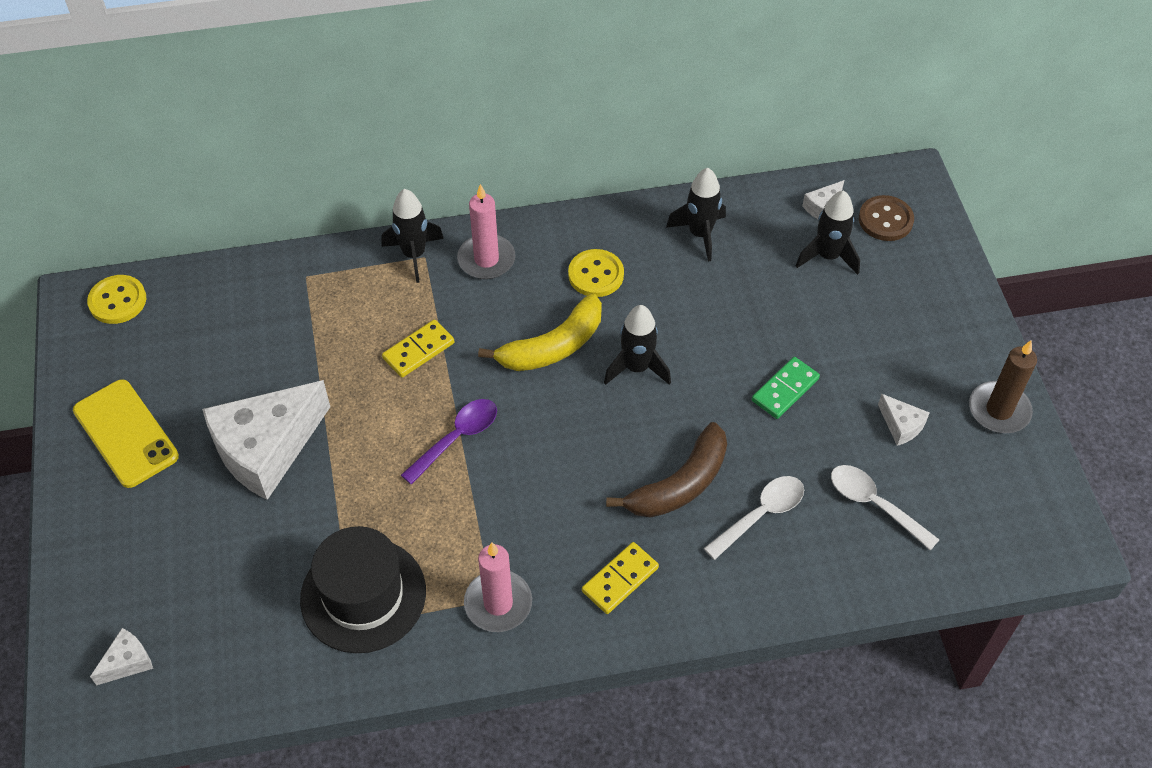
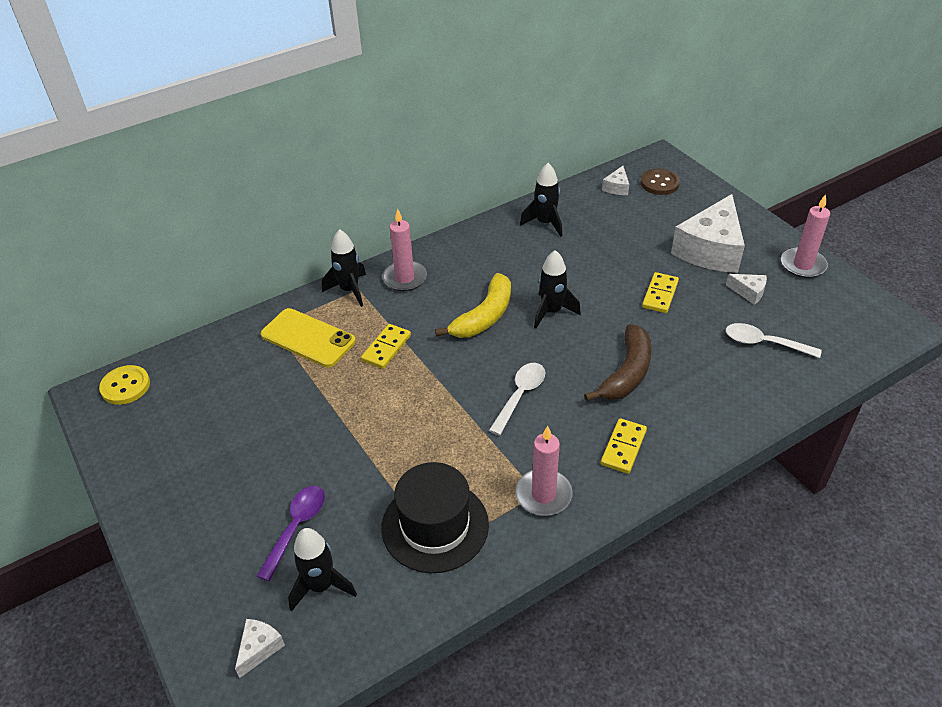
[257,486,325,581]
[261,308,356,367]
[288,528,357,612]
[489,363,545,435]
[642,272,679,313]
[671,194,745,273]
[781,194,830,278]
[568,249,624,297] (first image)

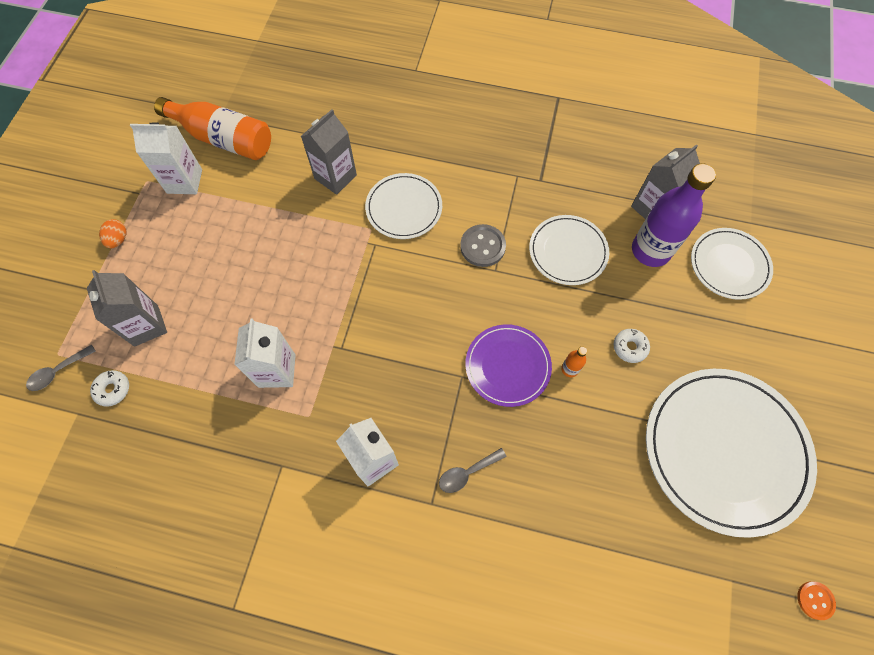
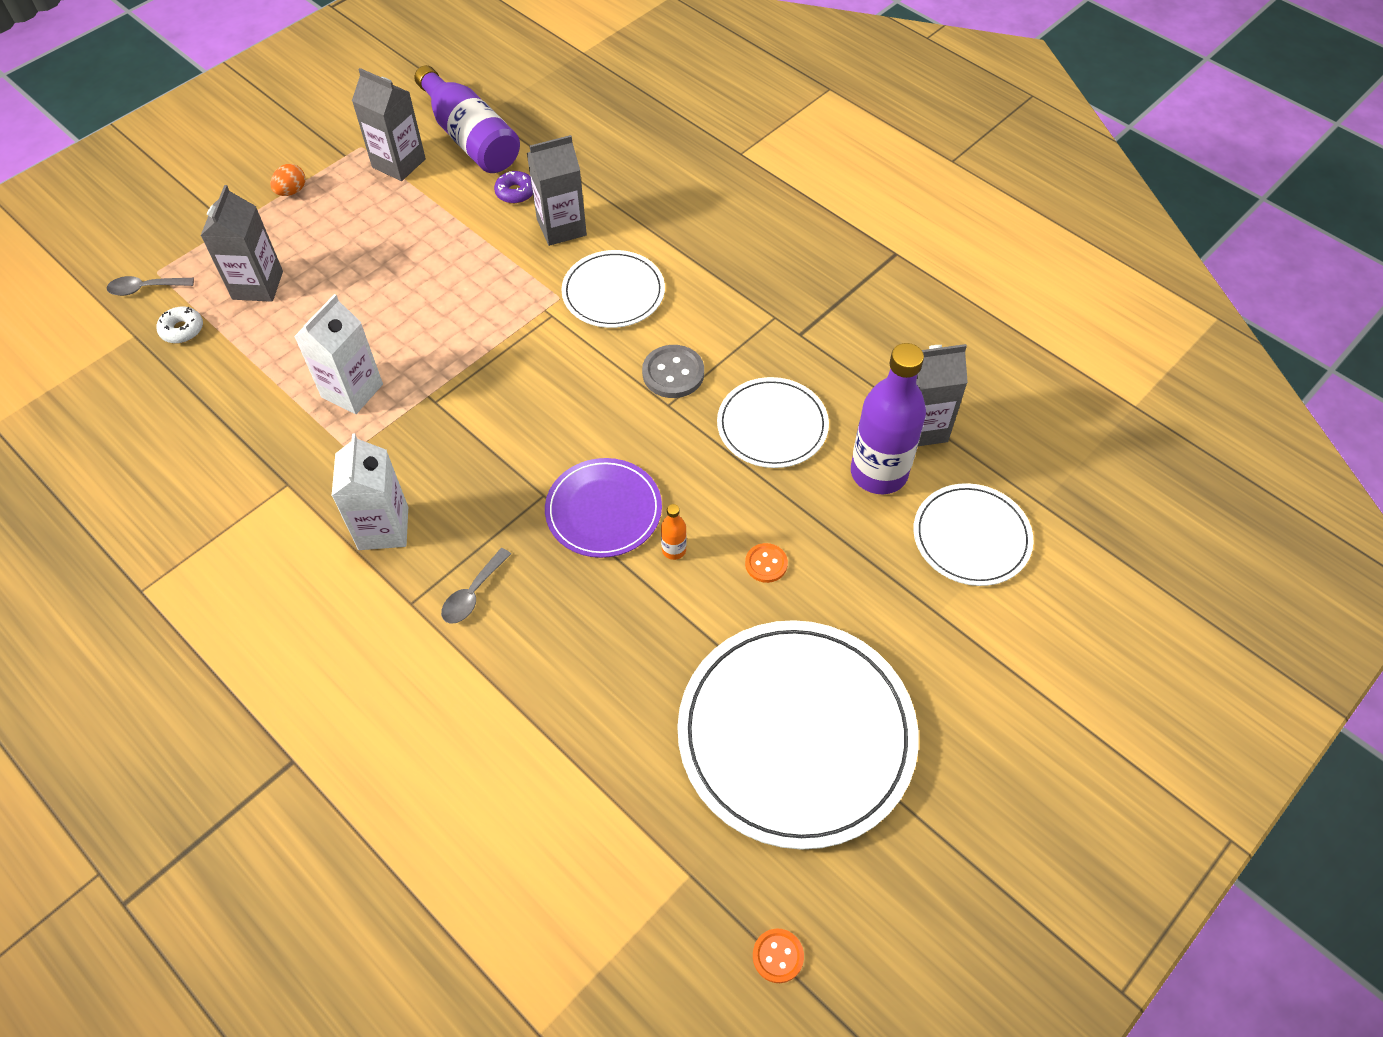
[352,68,426,181]
[414,65,520,173]
[441,548,511,624]
[494,171,533,204]
[745,543,788,583]

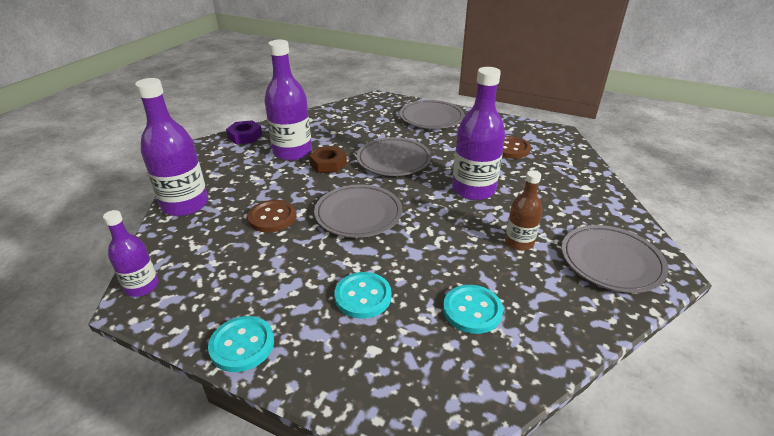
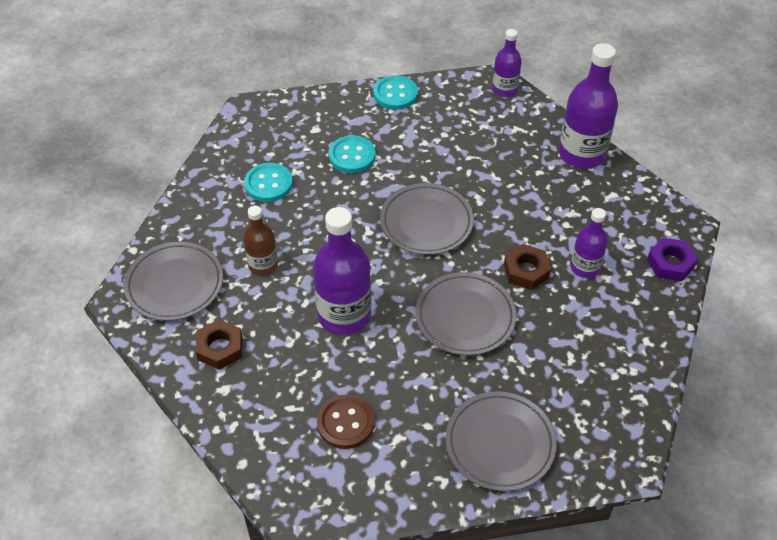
[196,319,242,370]
[571,208,608,278]
[248,200,296,232] (first image)

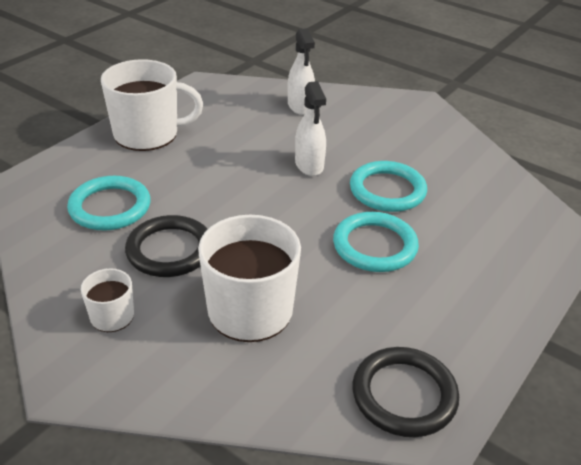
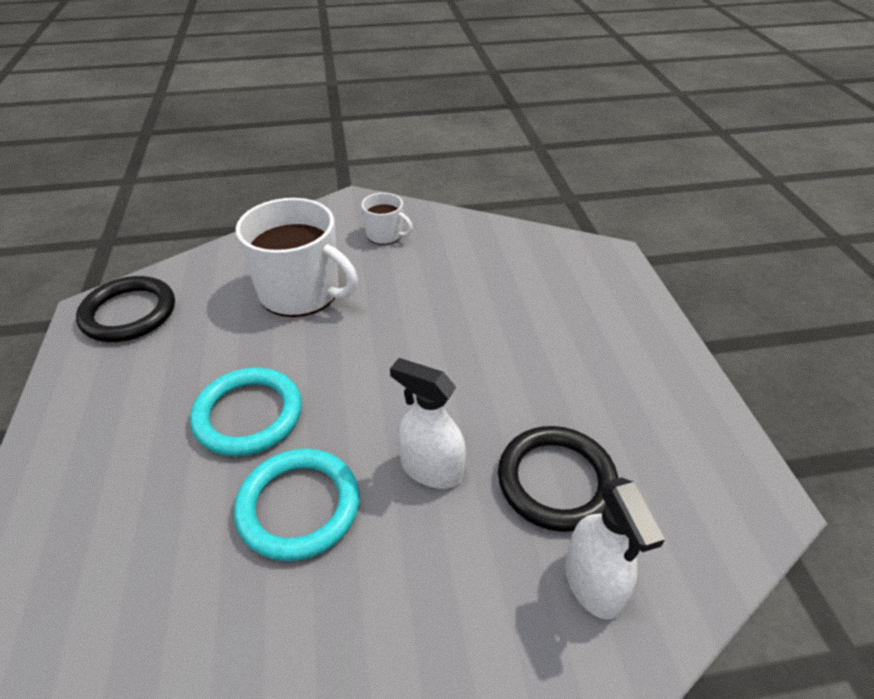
[498,426,618,532]
[565,477,665,620]
[67,176,150,231] (first image)
[101,59,203,151] (first image)

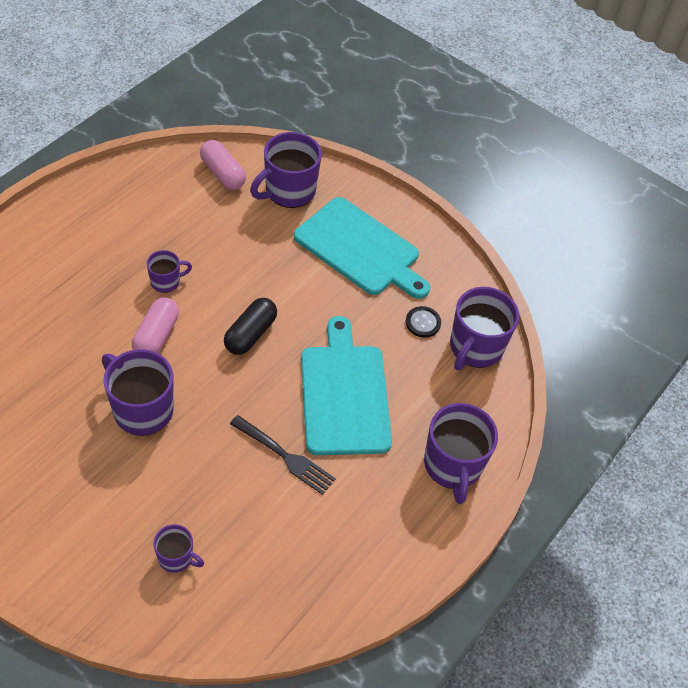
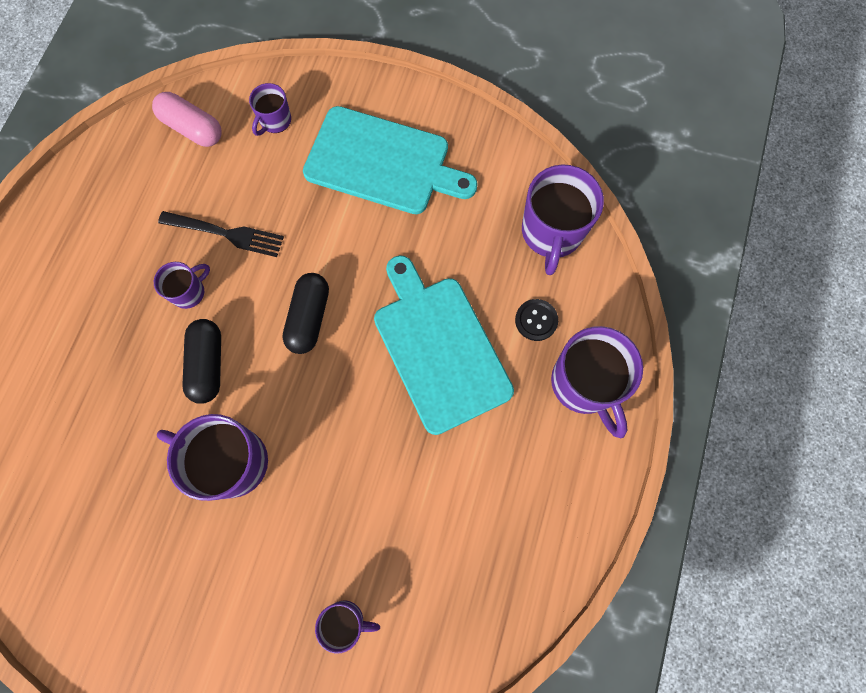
[158,211,284,257]
[182,319,221,404]
[249,83,291,136]
[515,299,558,341]

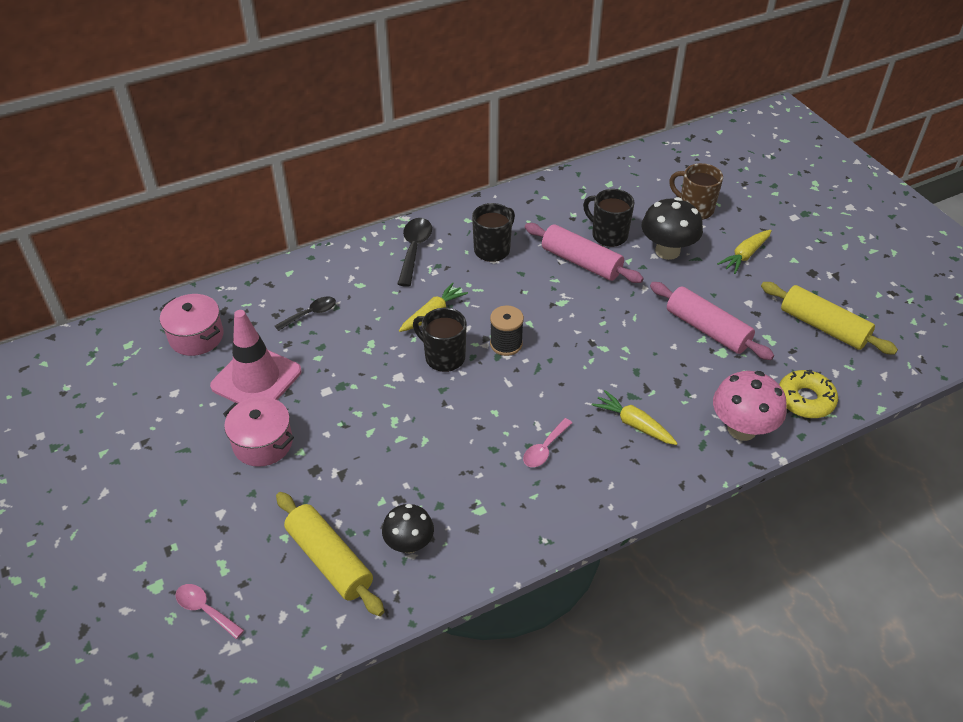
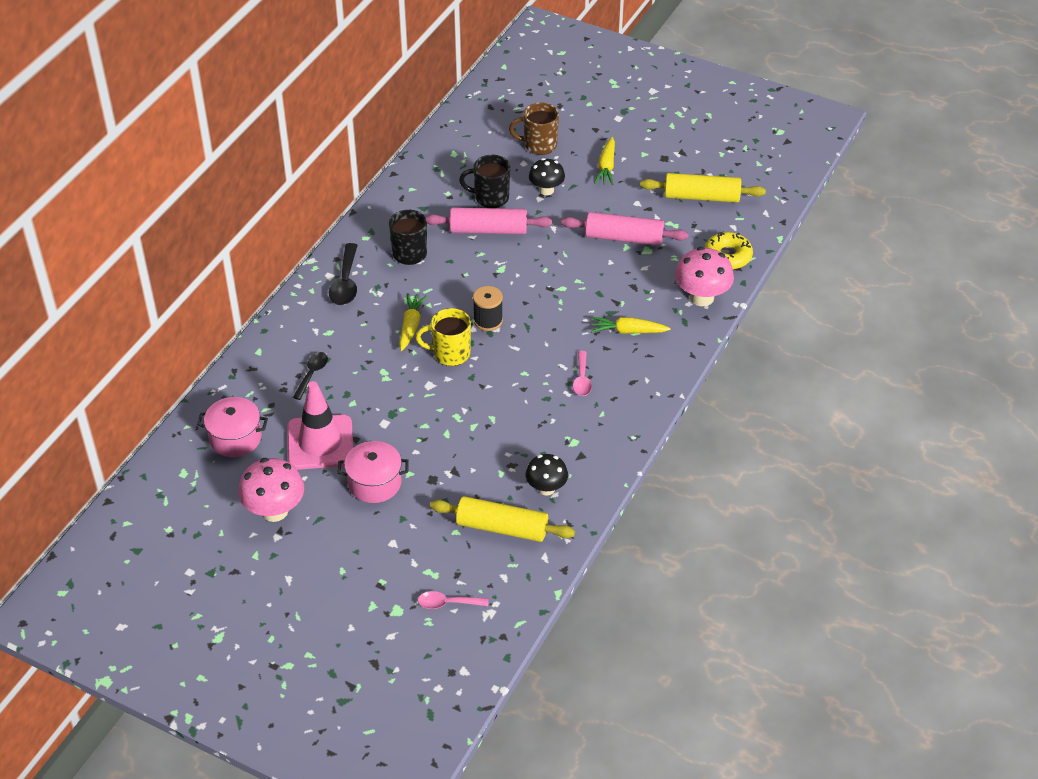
[238,458,304,522]
[329,243,358,305]
[415,308,471,366]
[529,158,565,195]

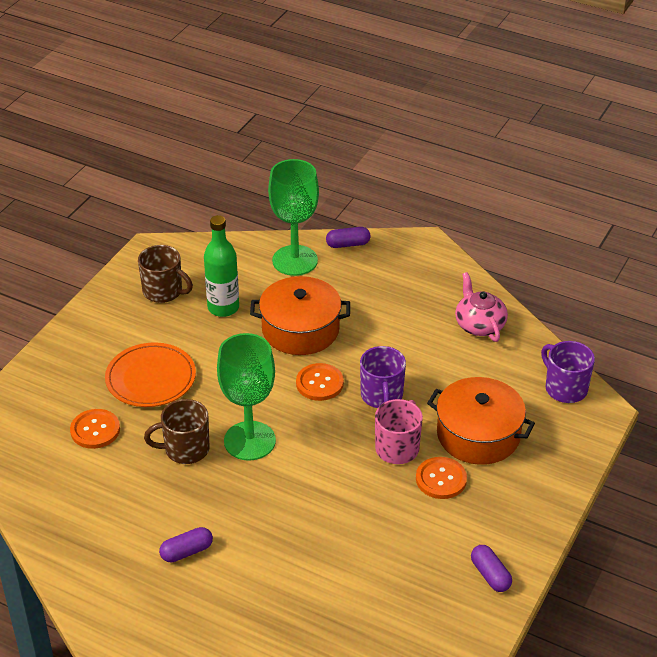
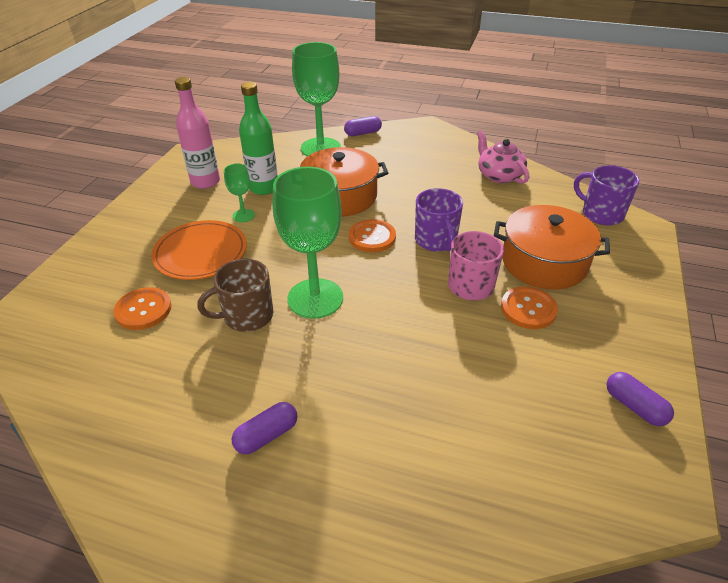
[175,77,220,189]
[224,163,255,222]

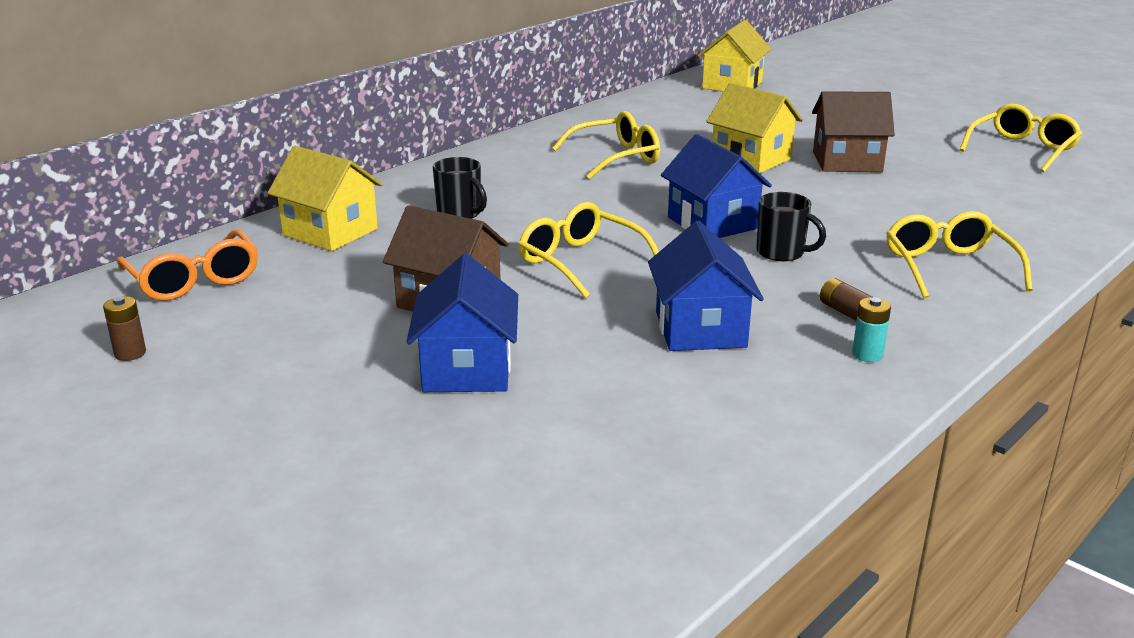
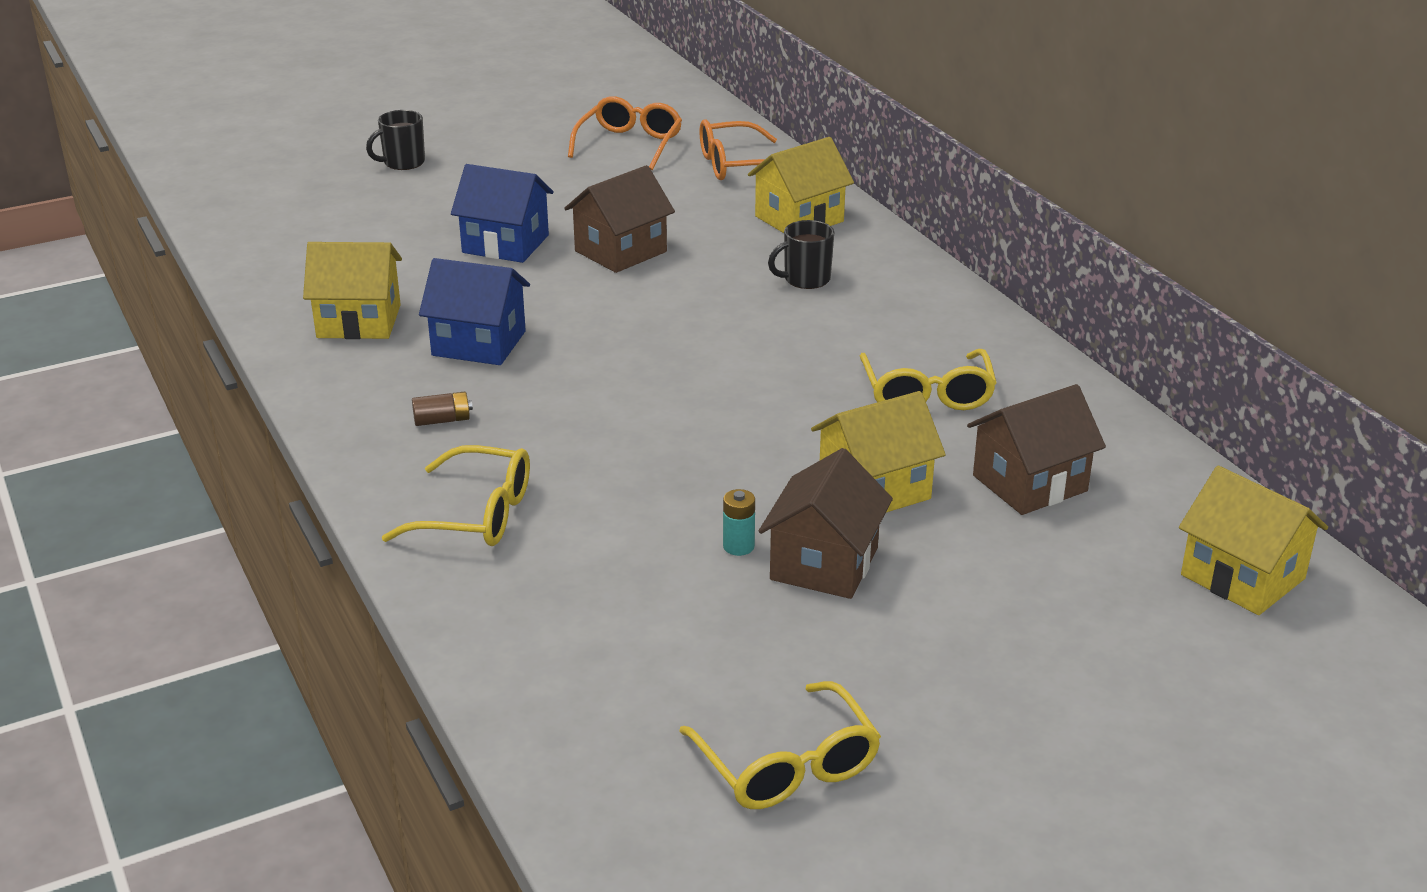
[303,242,402,339]
[366,110,425,170]
[568,96,682,170]
[723,489,755,556]
[967,384,1106,515]
[519,202,659,299] (first image)
[661,134,772,238] (first image)

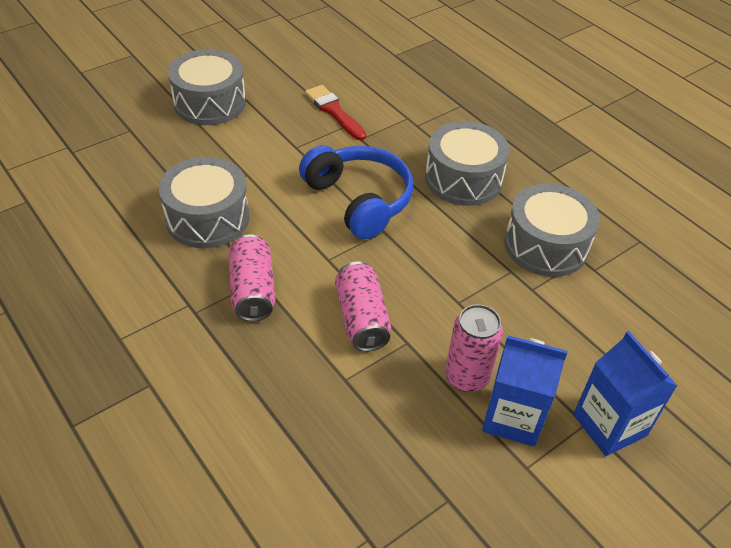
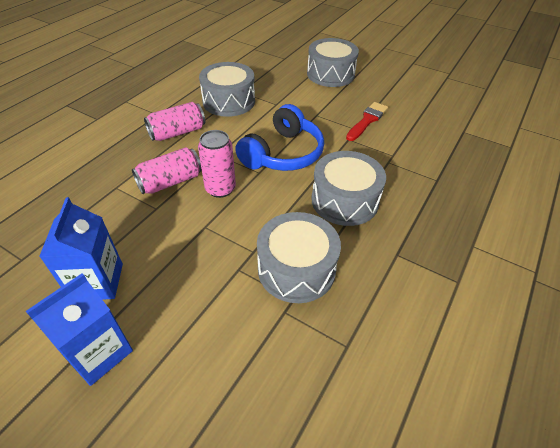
[198,130,236,198]

